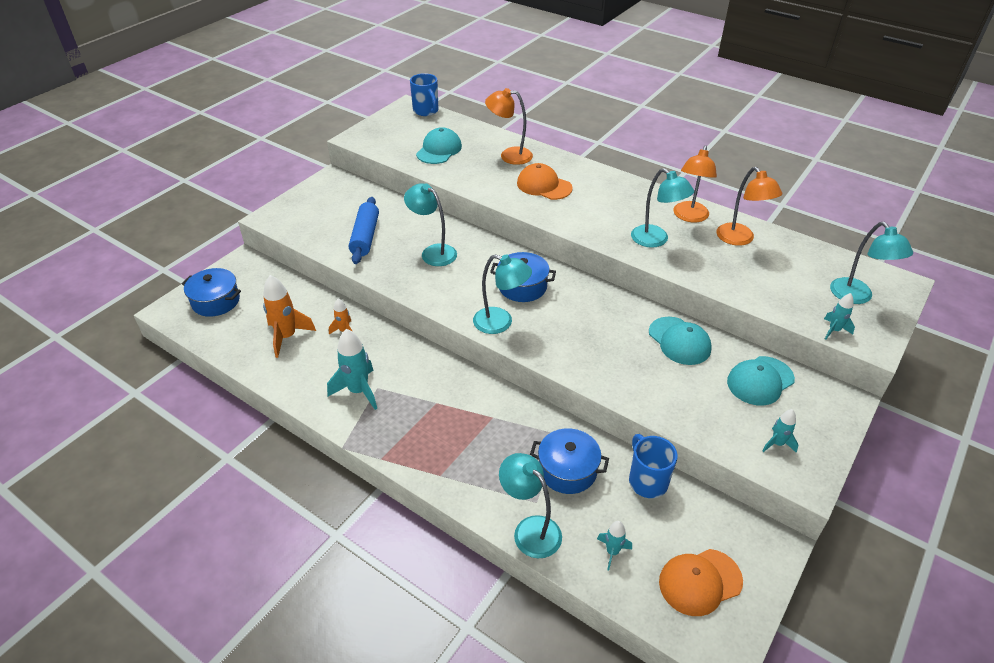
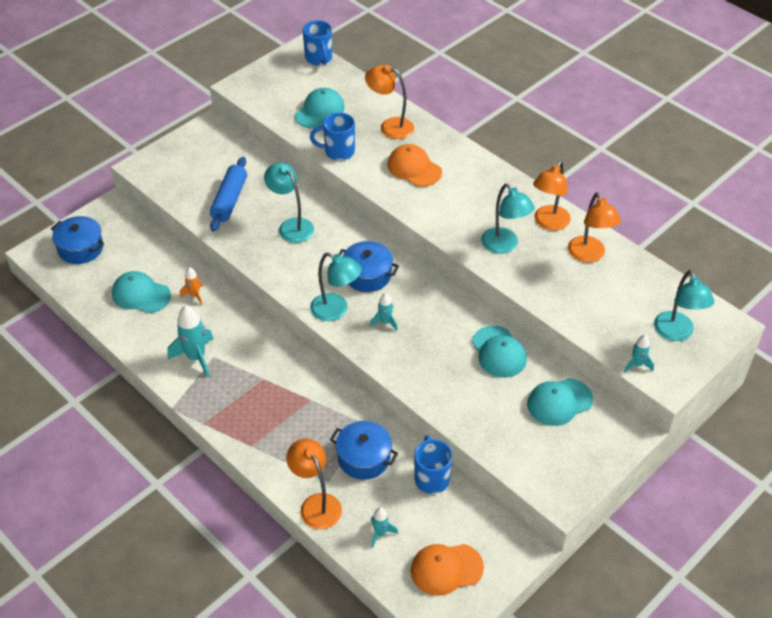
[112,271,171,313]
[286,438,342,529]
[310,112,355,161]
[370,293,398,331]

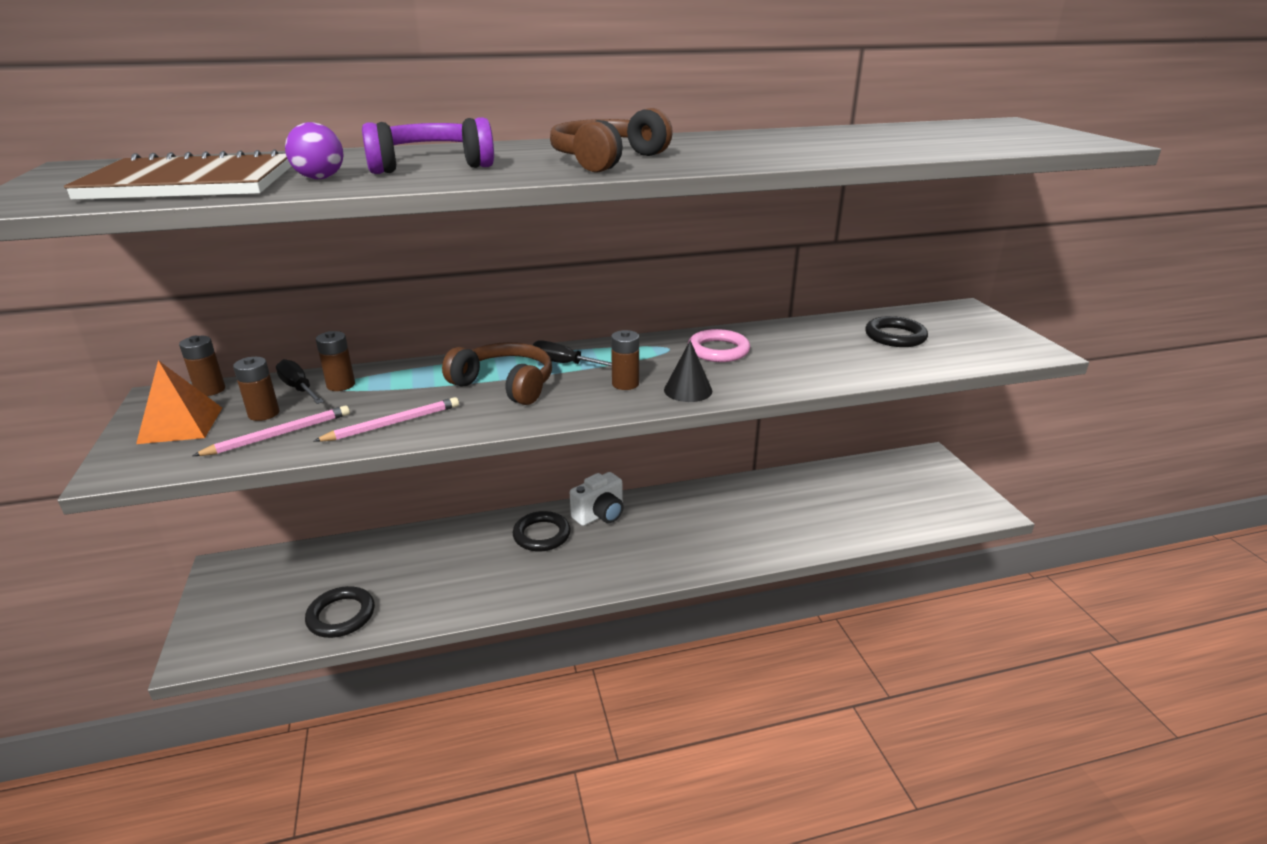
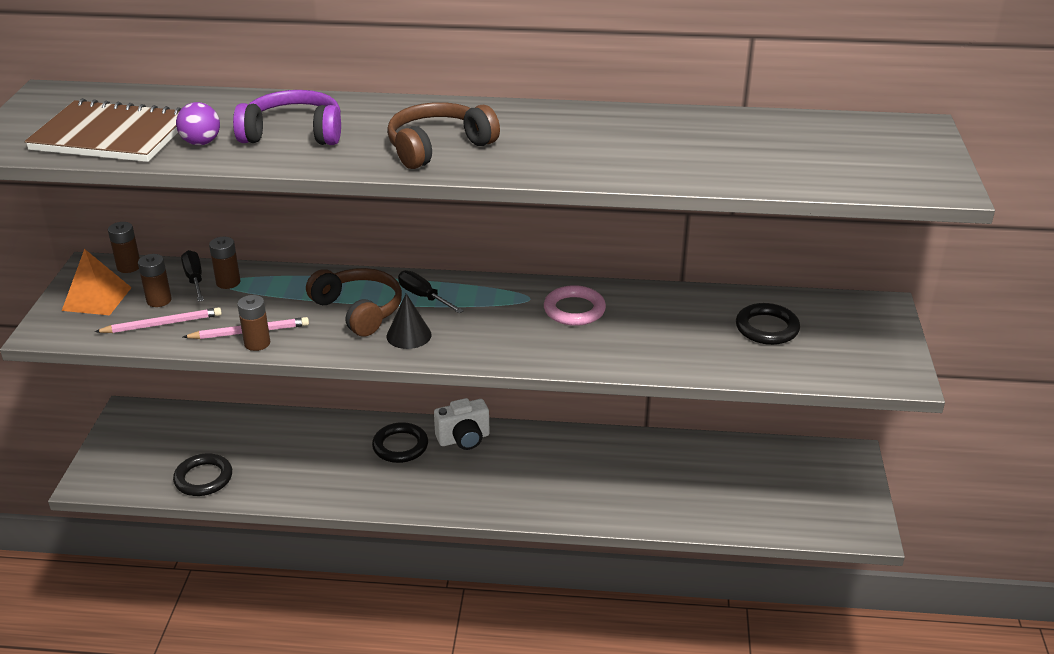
[237,295,270,351]
[387,294,432,349]

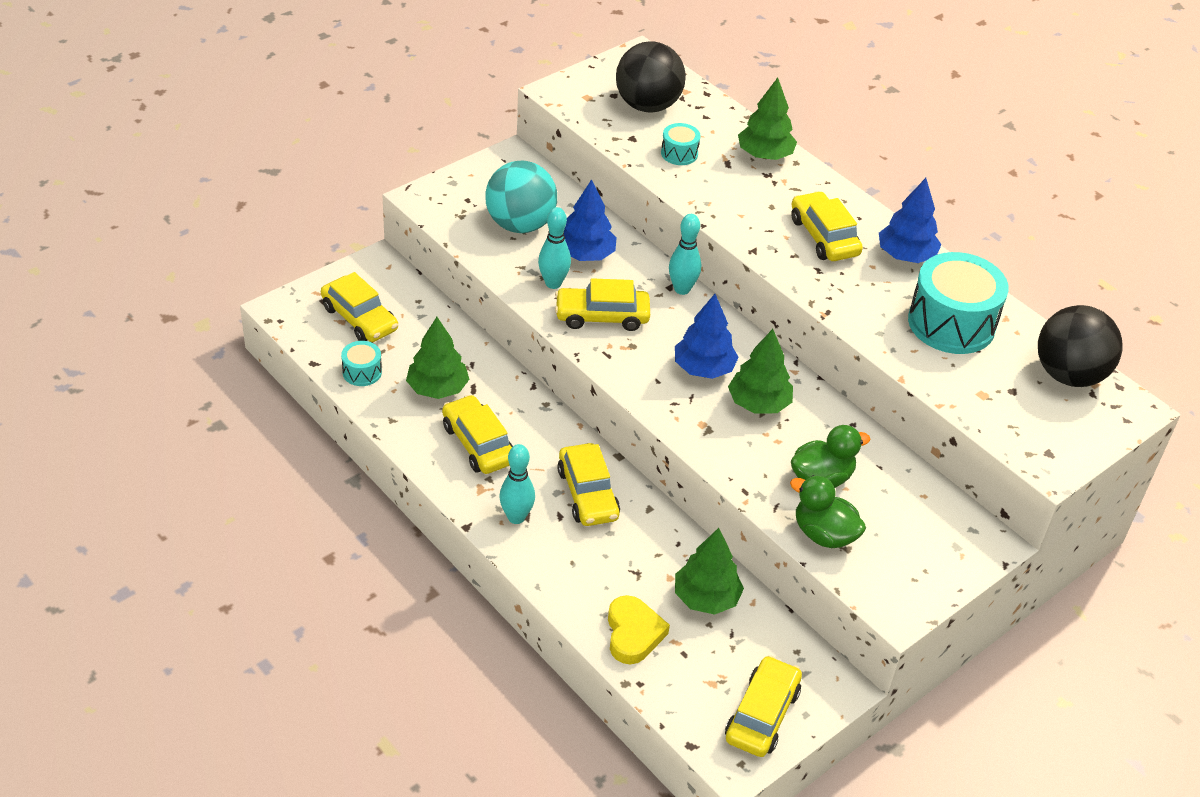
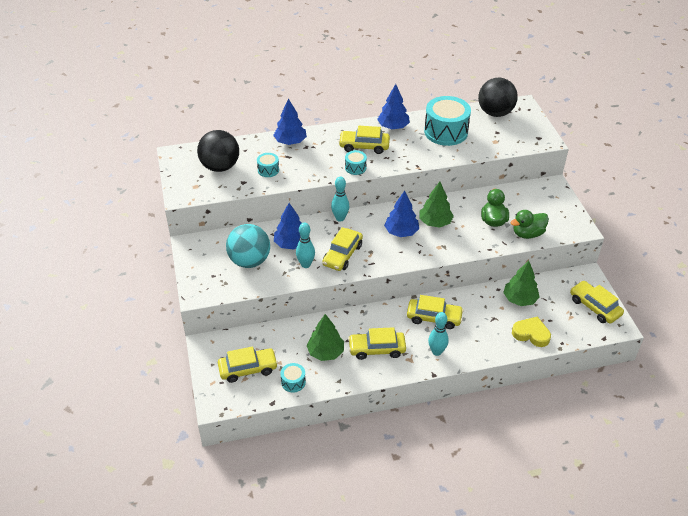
[273,99,307,145]
[345,150,367,175]

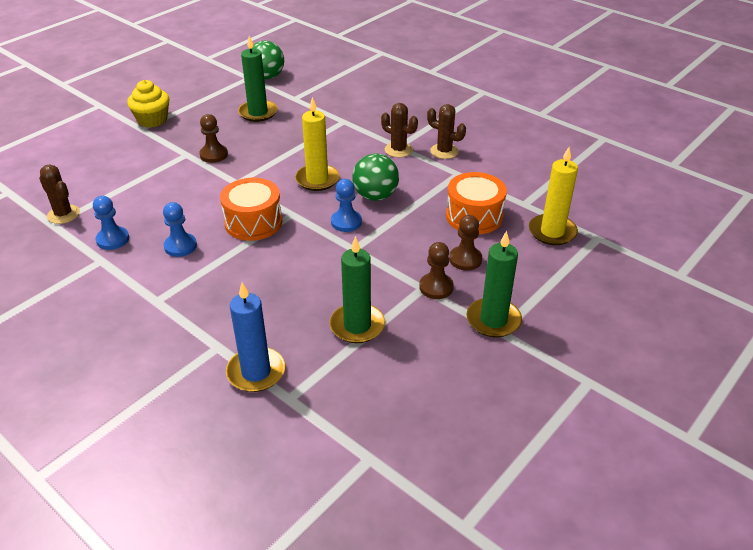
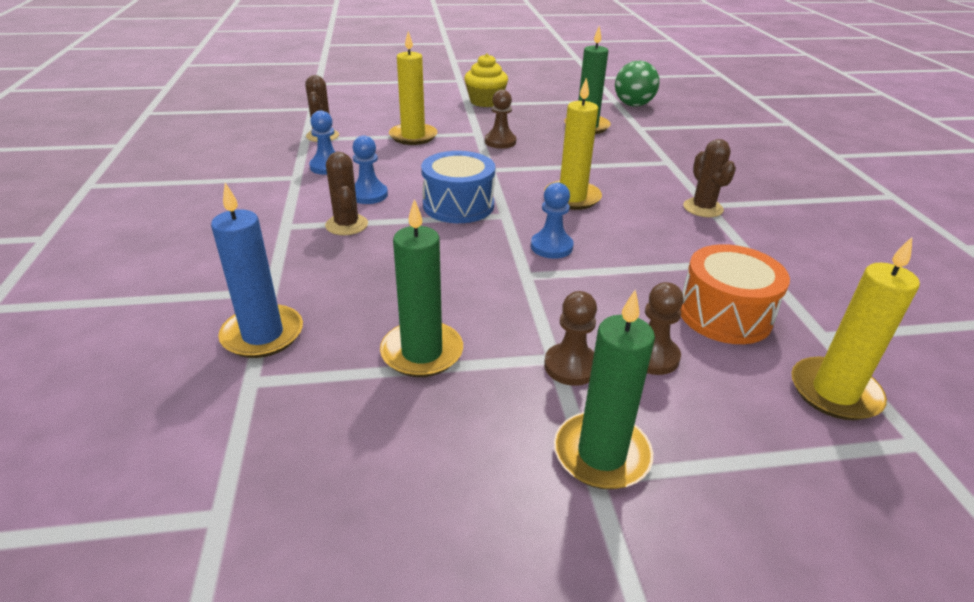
[325,152,368,235]
[389,31,437,145]
[421,151,495,223]
[352,154,399,201] (first image)

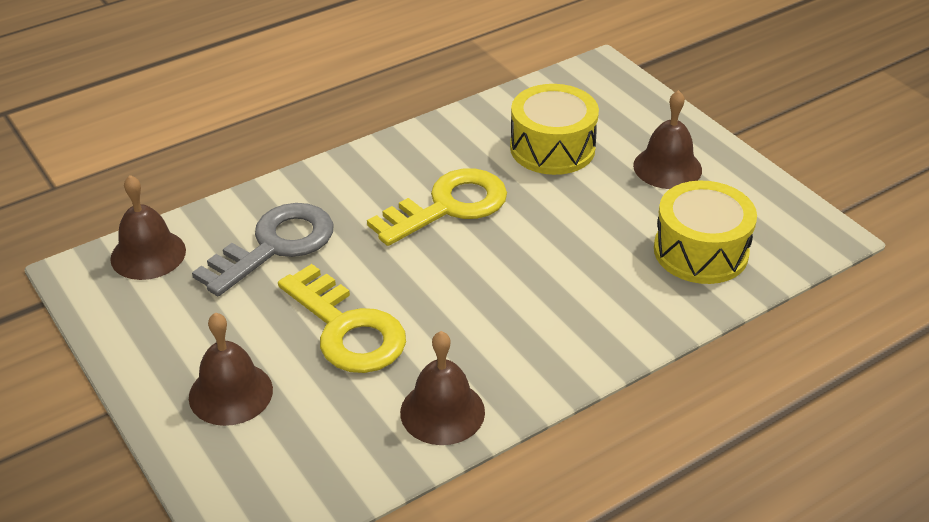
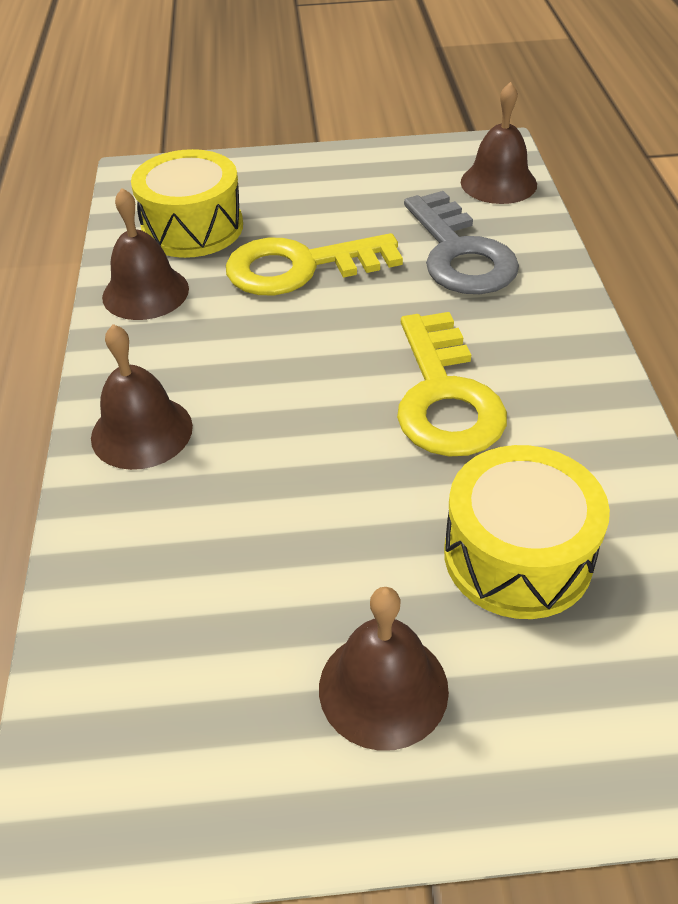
[91,324,193,470]
[131,149,243,258]

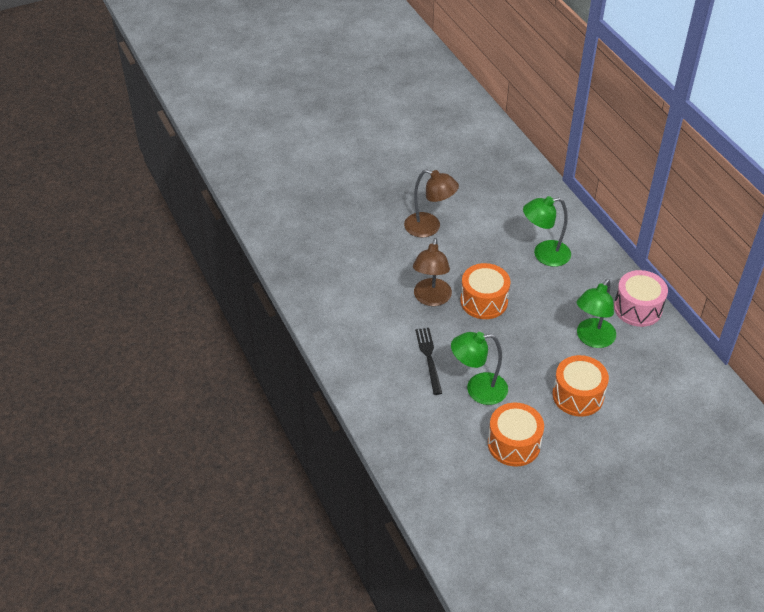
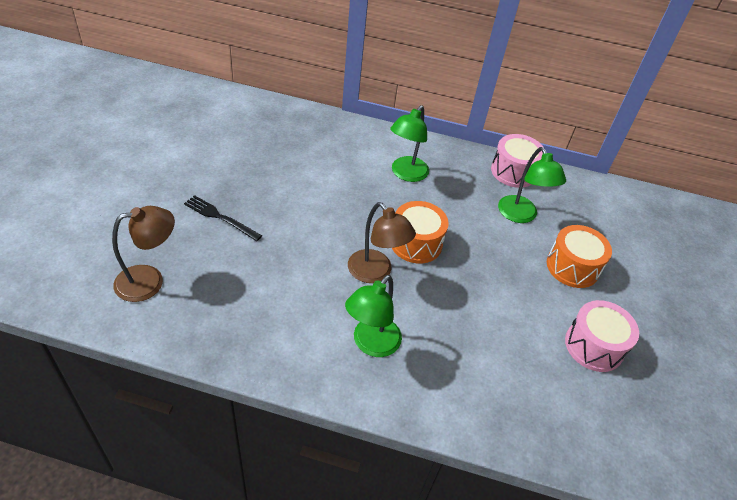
[112,206,175,302]
[184,195,262,241]
[345,275,402,357]
[565,300,639,372]

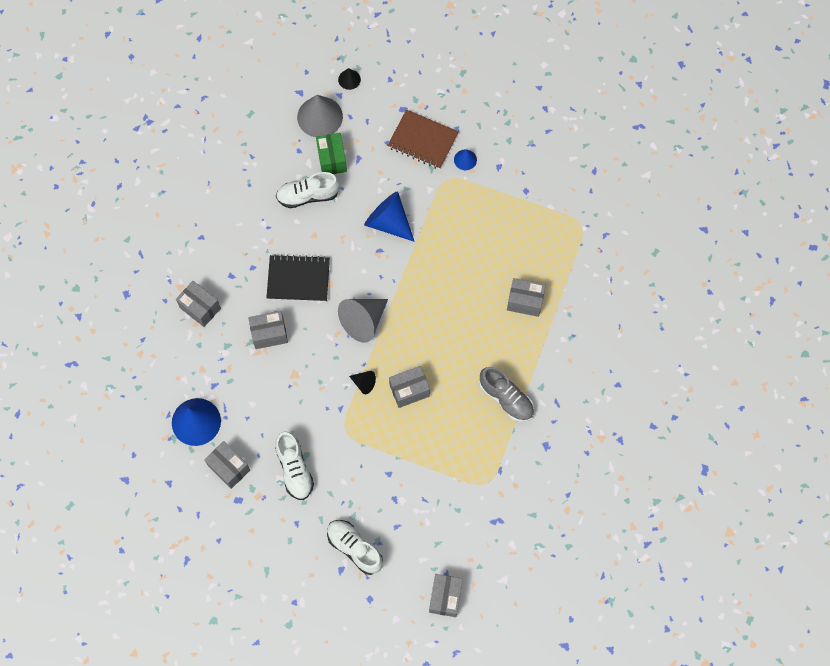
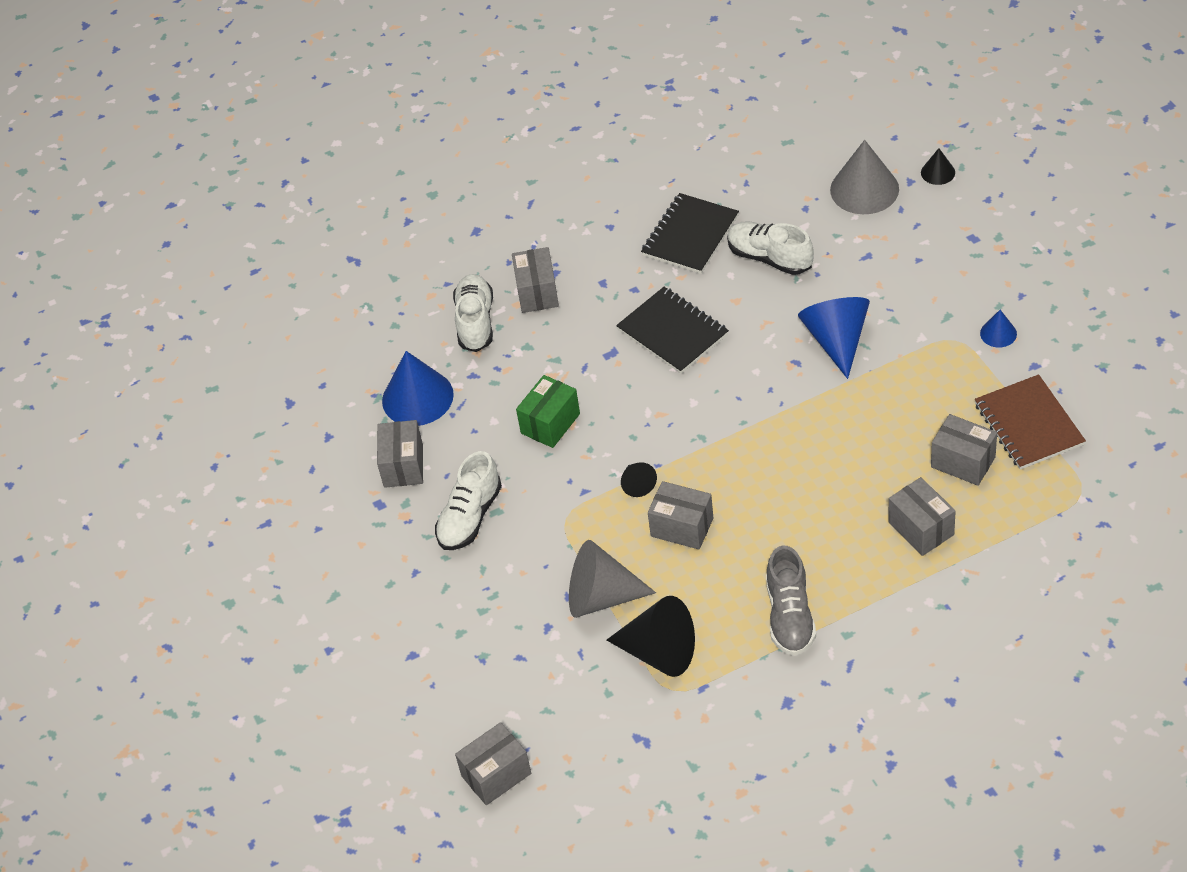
[453,274,493,352]
[516,375,580,448]
[569,540,656,618]
[607,596,695,677]
[641,193,739,274]
[931,414,997,486]
[975,374,1086,470]

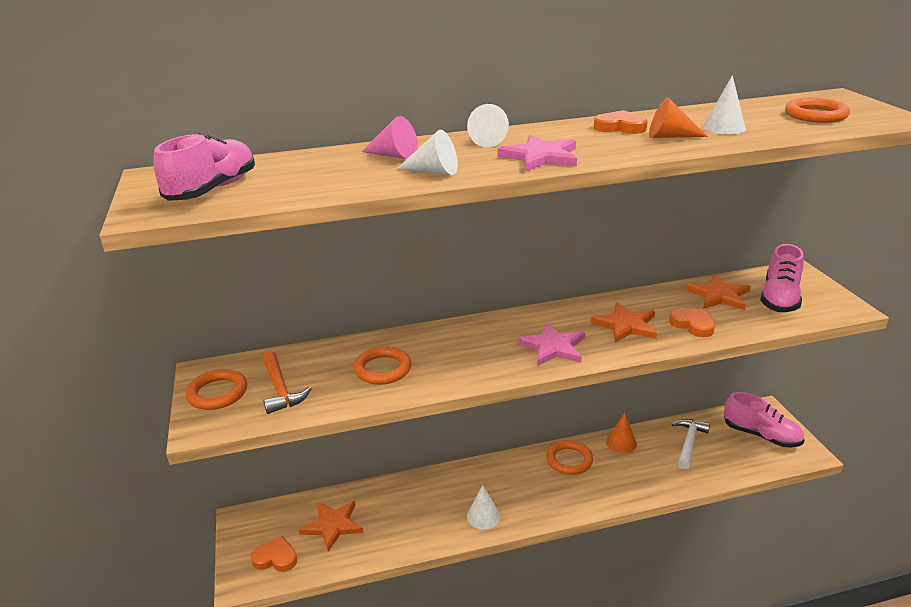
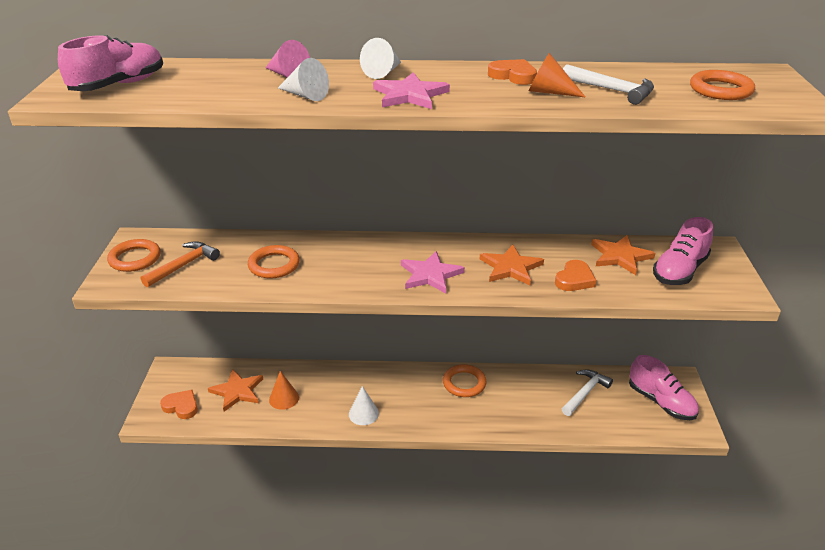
[141,241,220,287]
[269,371,299,410]
[555,260,596,291]
[563,64,654,105]

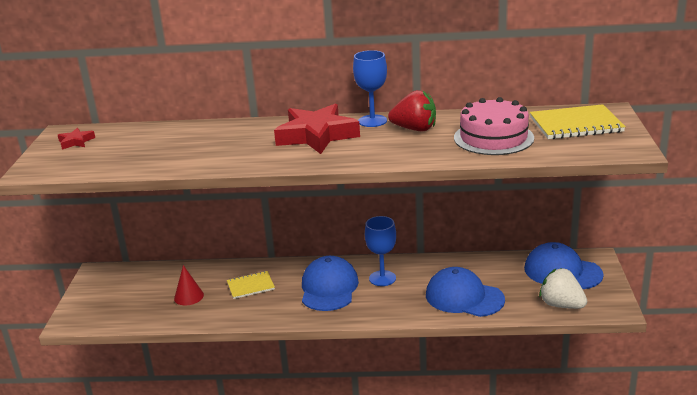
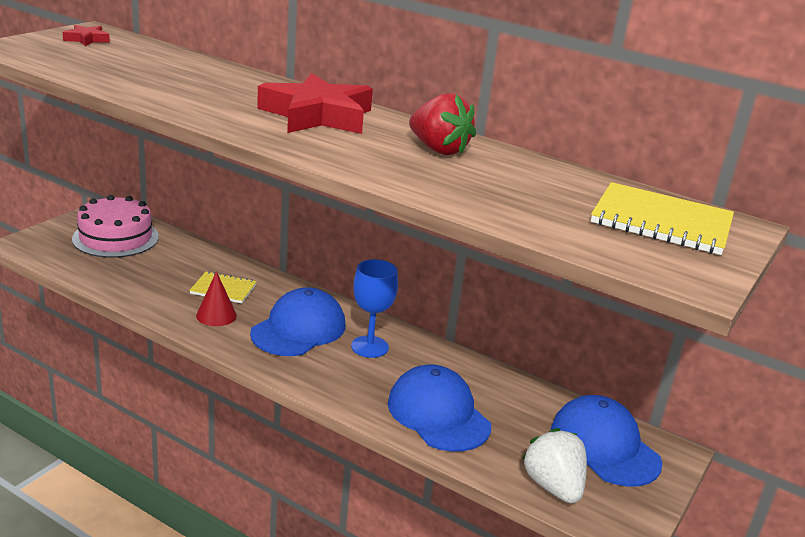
[72,195,159,258]
[196,271,237,326]
[353,50,387,127] (first image)

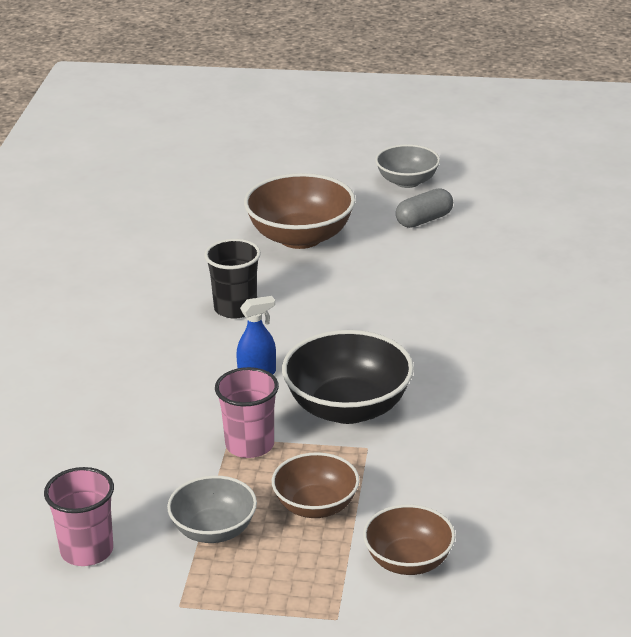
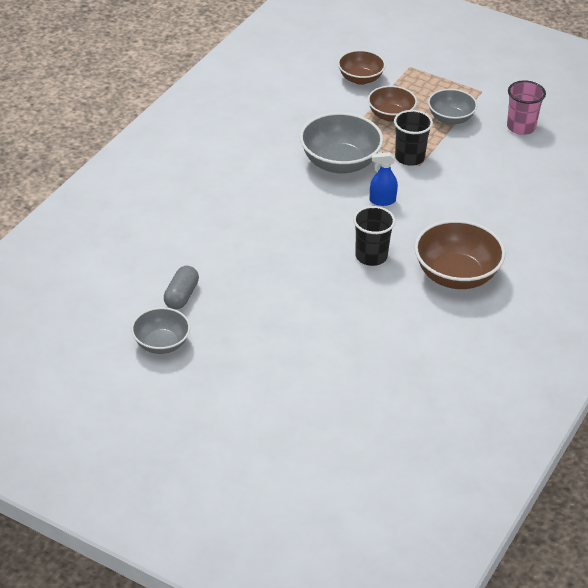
[164,266,199,310]
[300,112,383,174]
[394,110,433,166]
[414,220,505,289]

